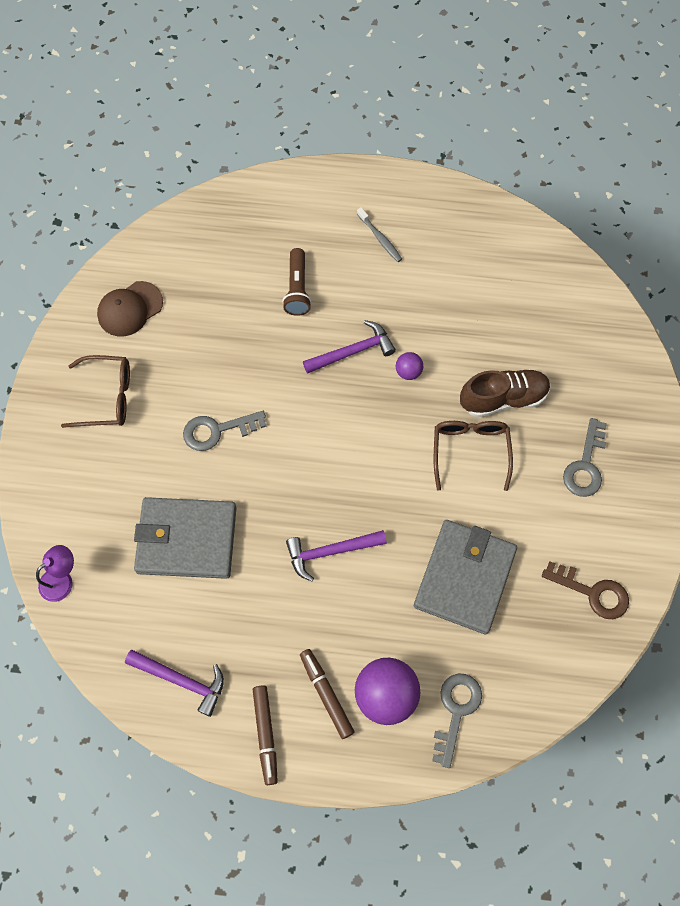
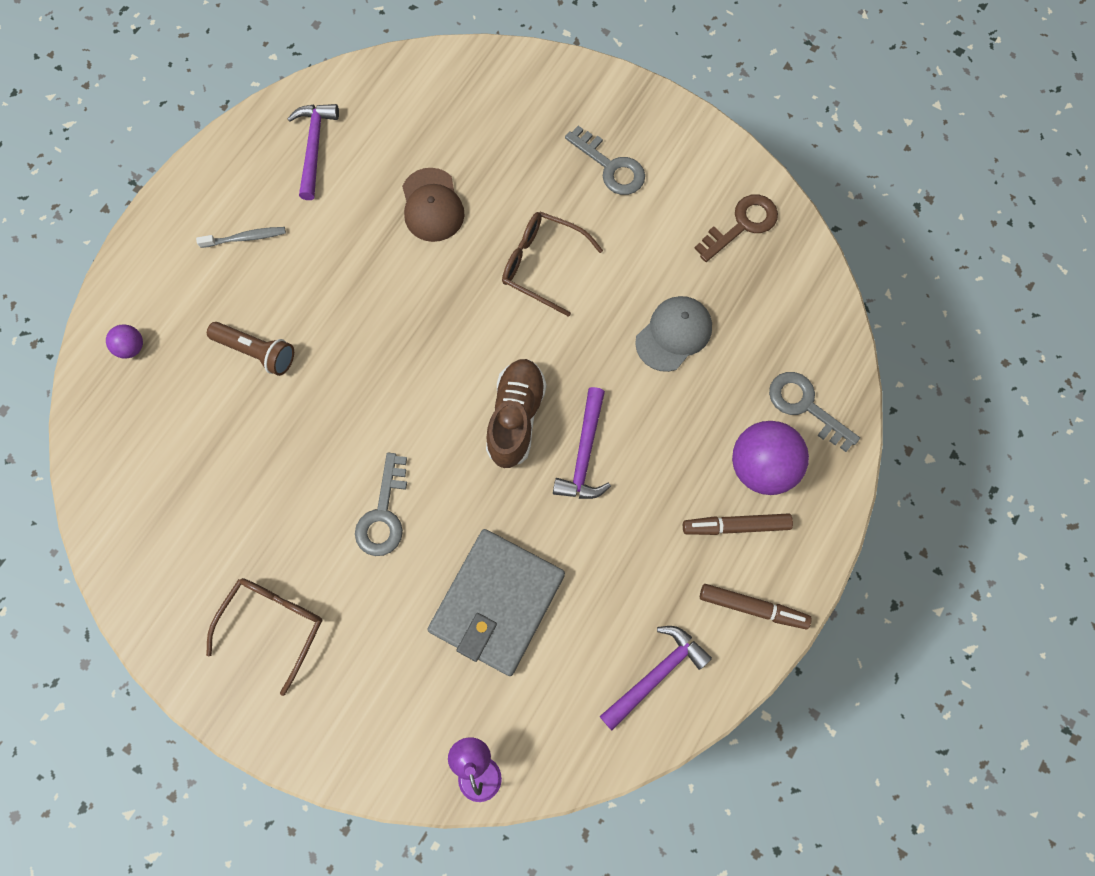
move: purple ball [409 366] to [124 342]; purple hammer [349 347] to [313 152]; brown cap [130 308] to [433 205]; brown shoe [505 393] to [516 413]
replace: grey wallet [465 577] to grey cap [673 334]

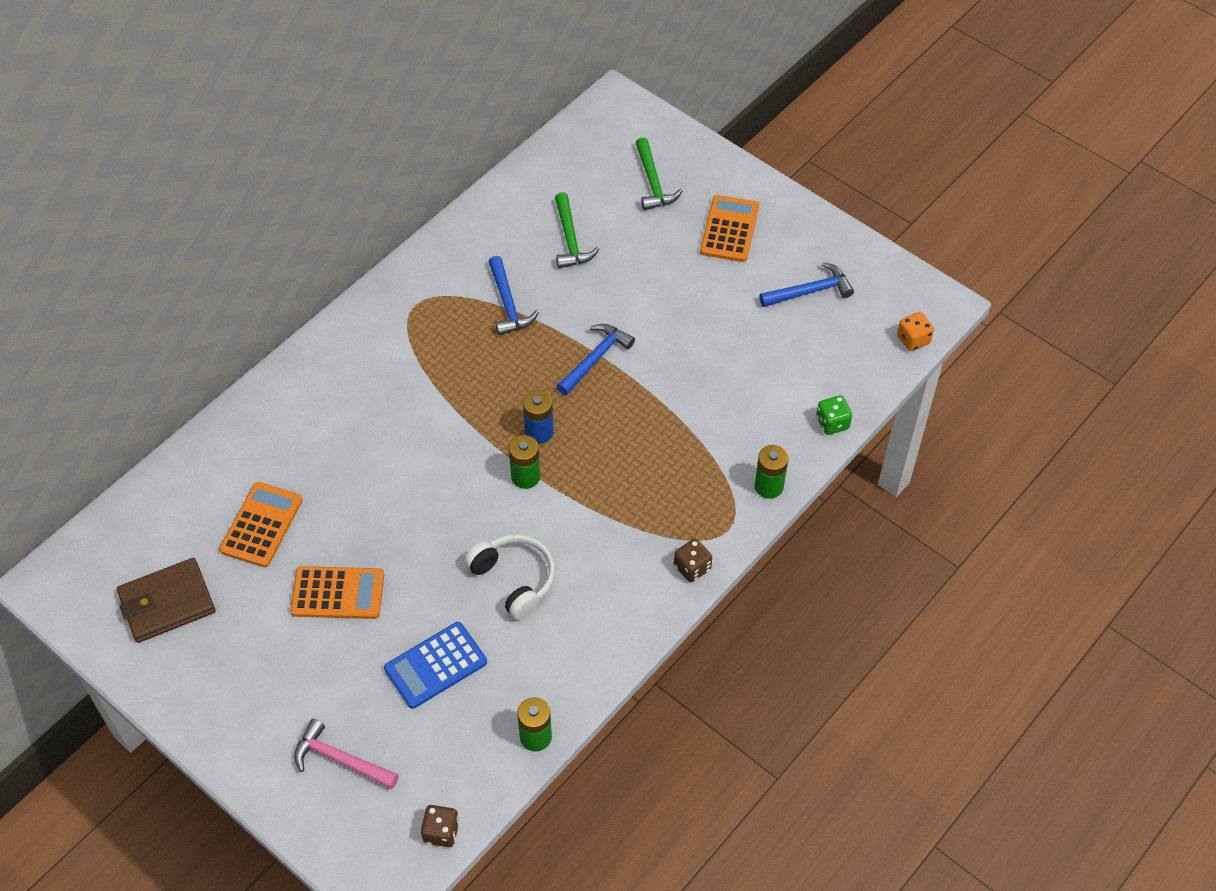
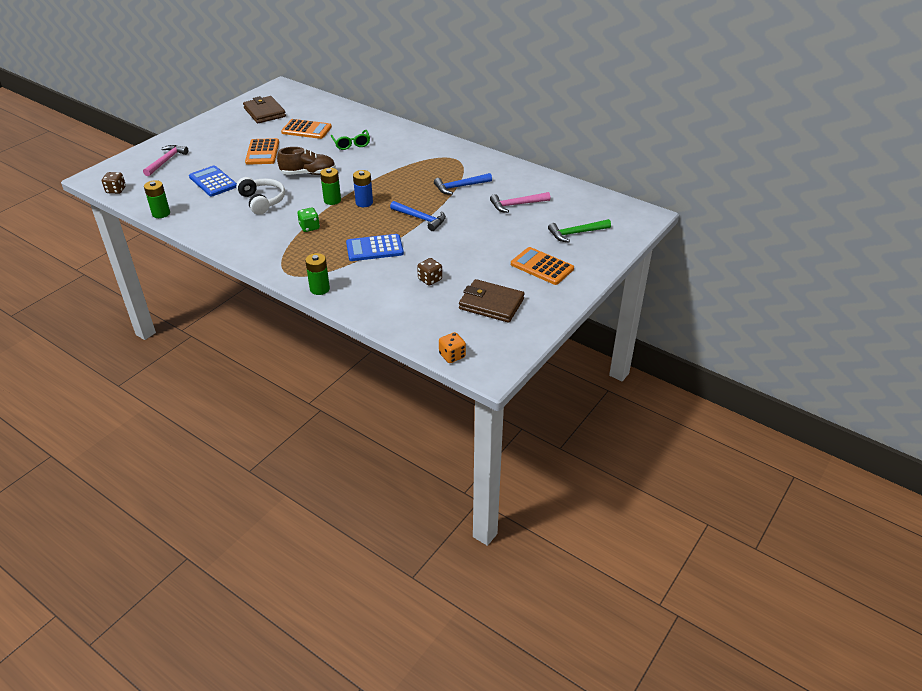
insert: brown shoe [306 161]; green glasses [350 140]; blue calculator [375 247]
move: green dice [834 415] to [309 219]; brown dice [693 560] to [429 272]
replace: blue hammer [806 284] to brown wallet [491 301]
recolor: green hammer [577 230] to pink hammer [520 202]
rotate: white headphones [510 577] = [260 196] 75 degrees counterclockwise; orange calculator [729 228] = [542 266] 150 degrees counterclockwise

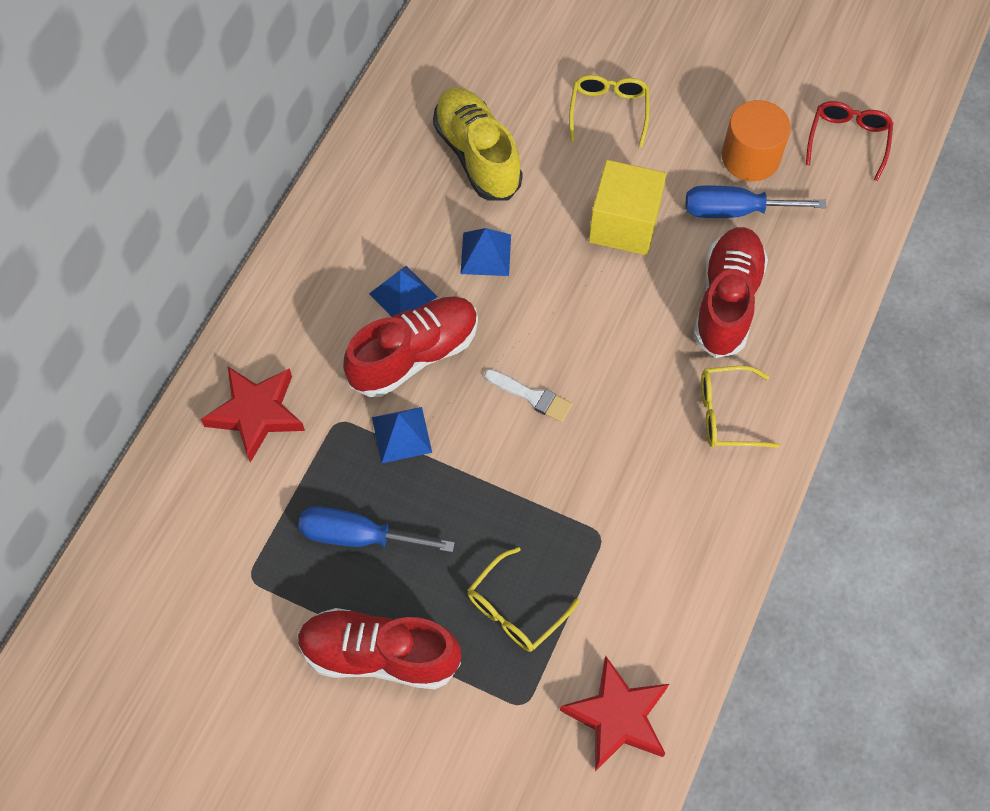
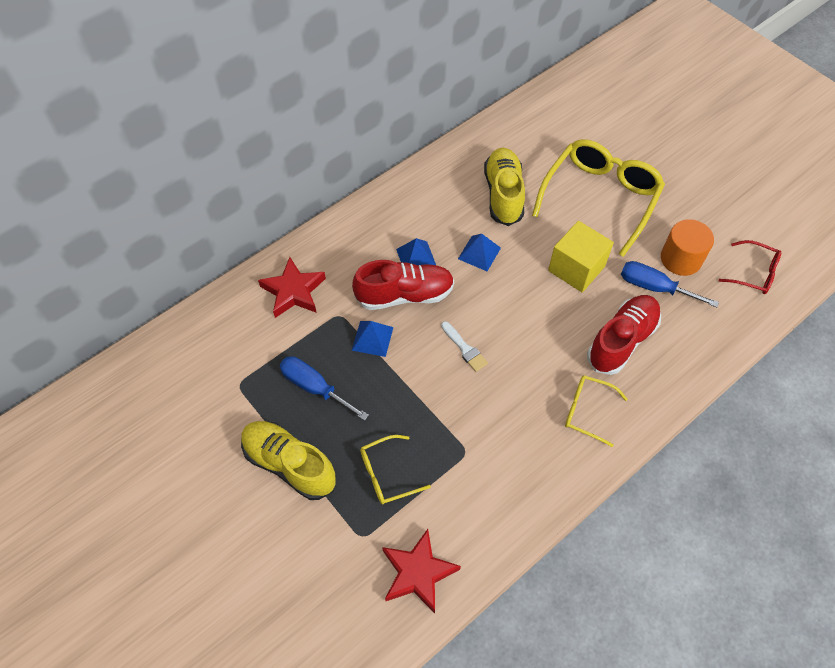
recolor: red shoe [379 648] to yellow shoe [289 460]
rotate: red glasses [849 141] = [750 267] 75 degrees clockwise
resize: yellow glasses [609 111] = [598 198] x2.01

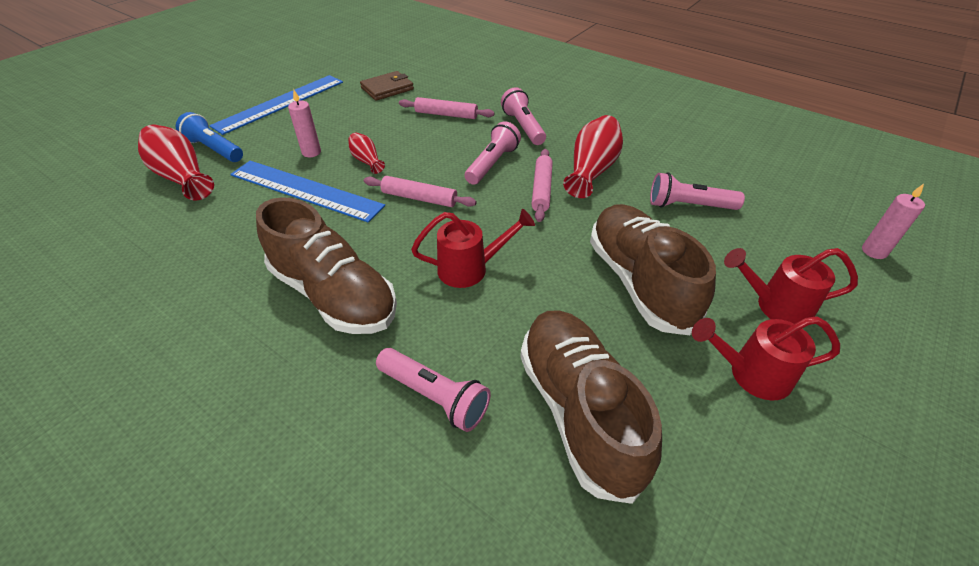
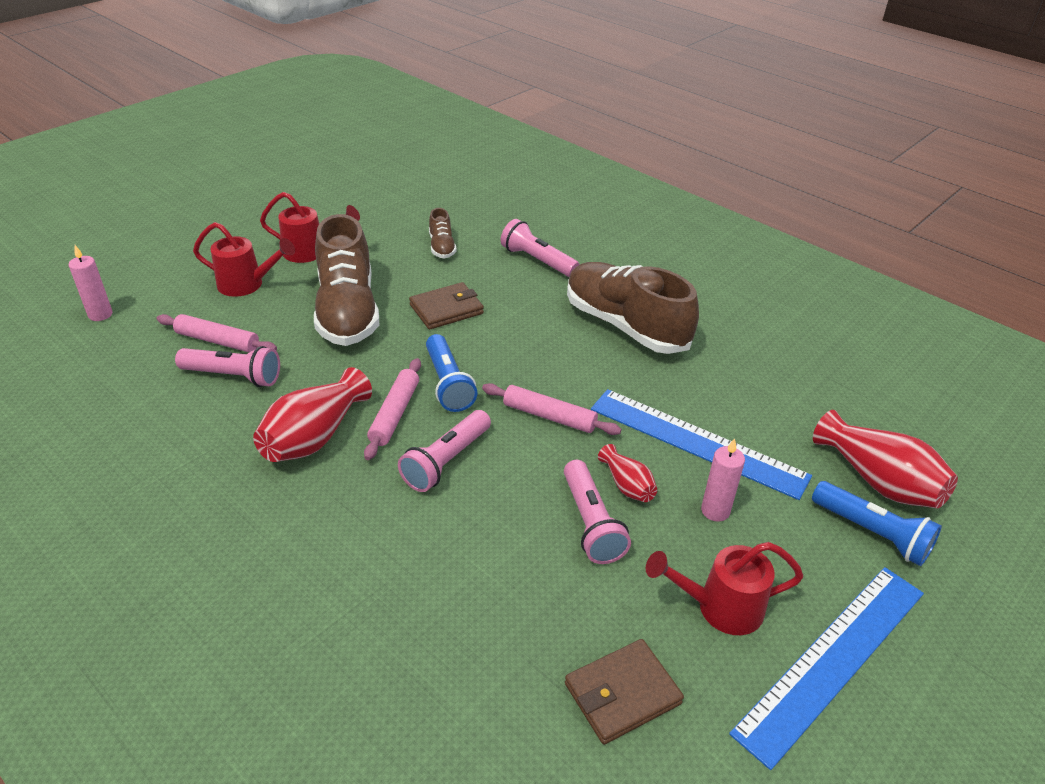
insert: brown wallet [446 306]; blue flashlight [452 373]
move: pink rolling pin [446 108] to [217 333]; pink flashlight [523 116] to [597 512]; red watering can [473 248] to [724 588]
resize: brown shoe [591 407] = [443 233] x0.45

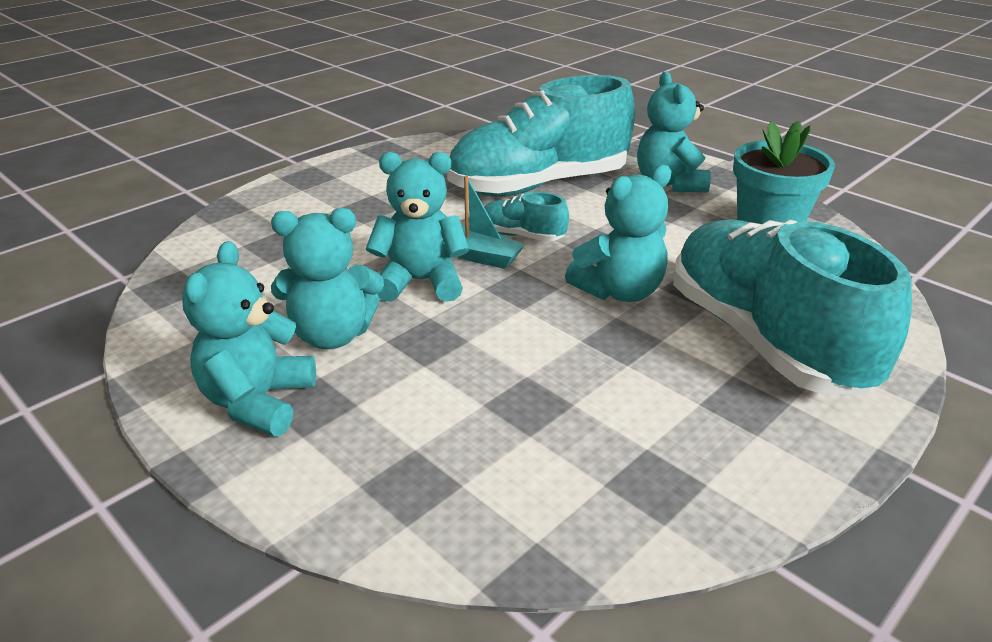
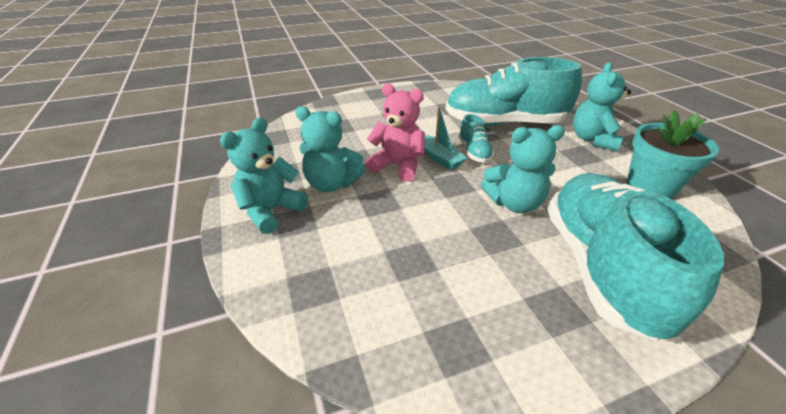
recolor: turquoise teddy bear [417 227] to pink teddy bear [395 133]
rotate: turquoise shoe [526 217] = [476 138] 150 degrees counterclockwise

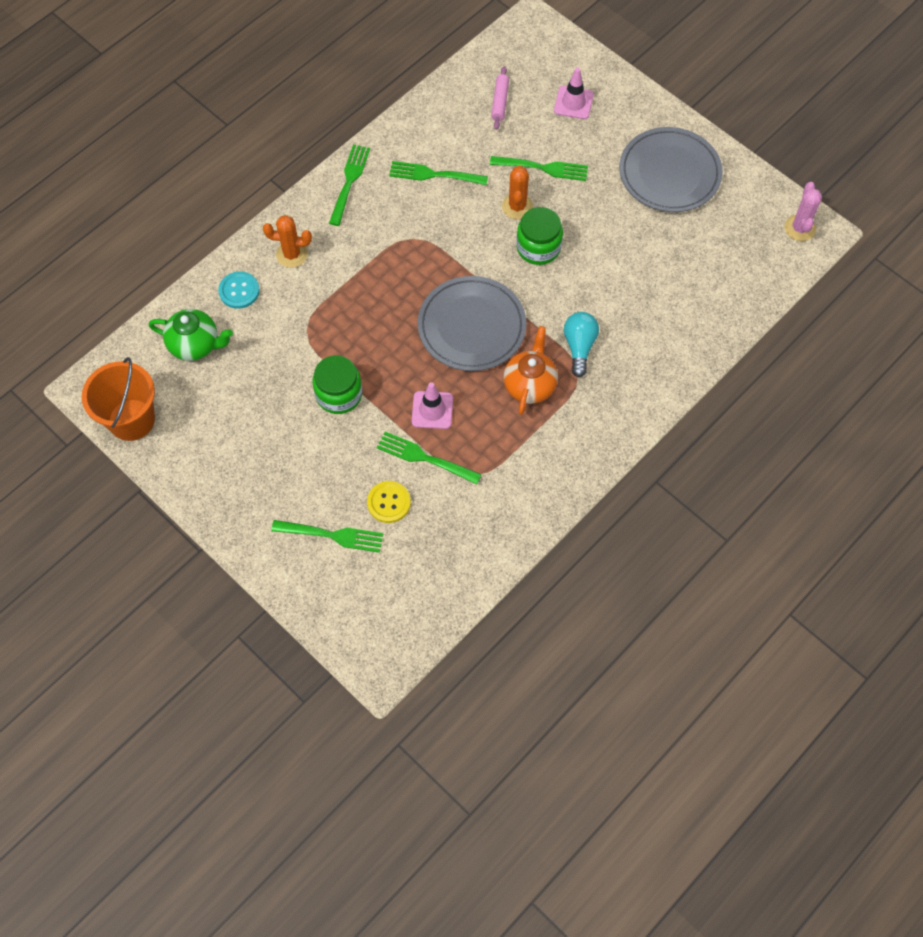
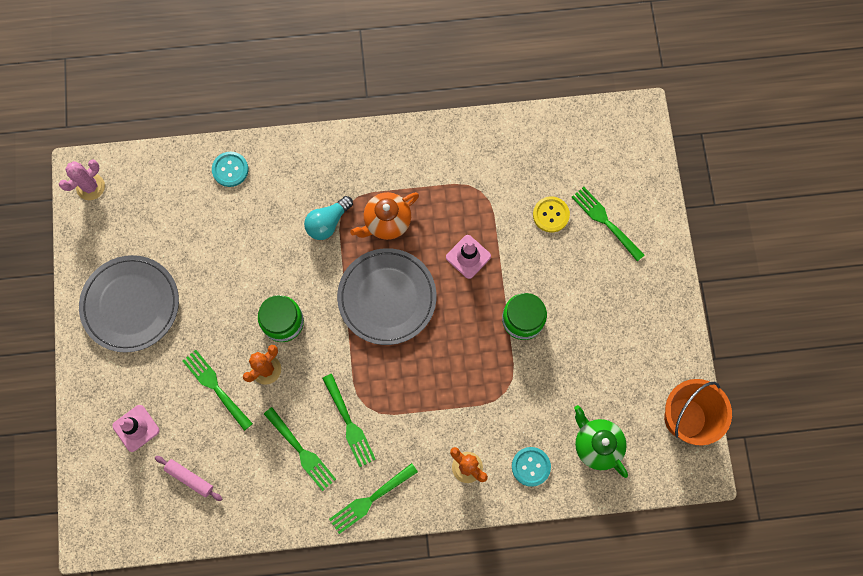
insert: turquoise button [230 169]
move: green fork [429 458] to [349 420]
rotate: pink rolling pin [500 98] = [188 478] 75 degrees clockwise

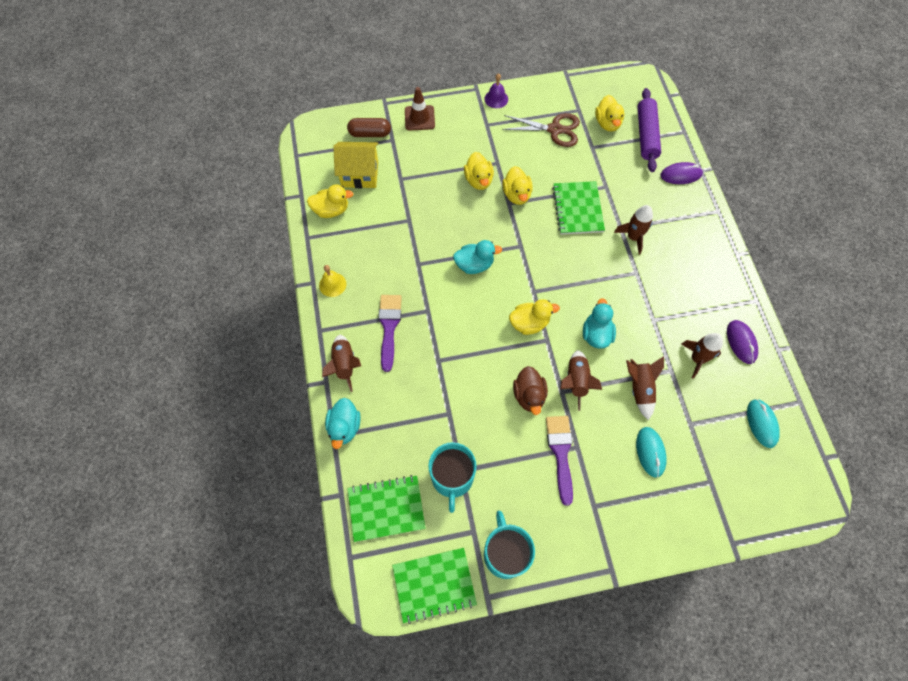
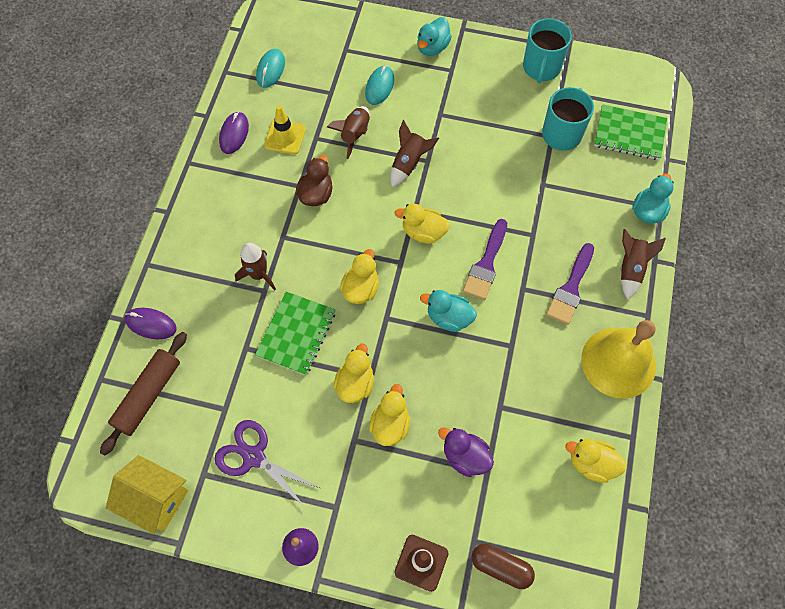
delete: green notebook [434 586]
insert: purple duck [466 452]
move: yellow house [355 165] to [147 494]; brown duck [530 390] to [314 180]; yellow duck [609 113] to [359 276]; turquoise duck [599 323] to [434 36]; purple brush [559 461] to [485 259]
replace: brown rocket [702 355] to yellow traffic cone [285 129]
recolor: purple rolling pin [649 130] to brown rolling pin [143 394]; brown scissors [541 130] to purple scissors [268 463]
resize: yellow bell [332 281] = [618 359] x2.24

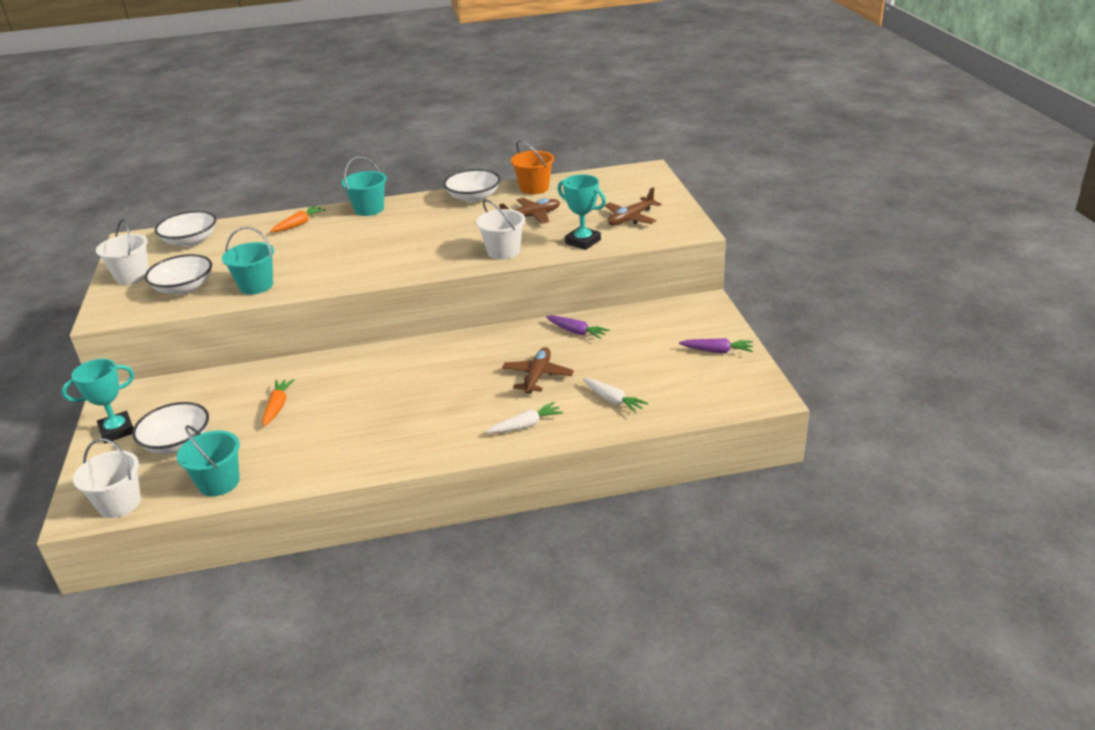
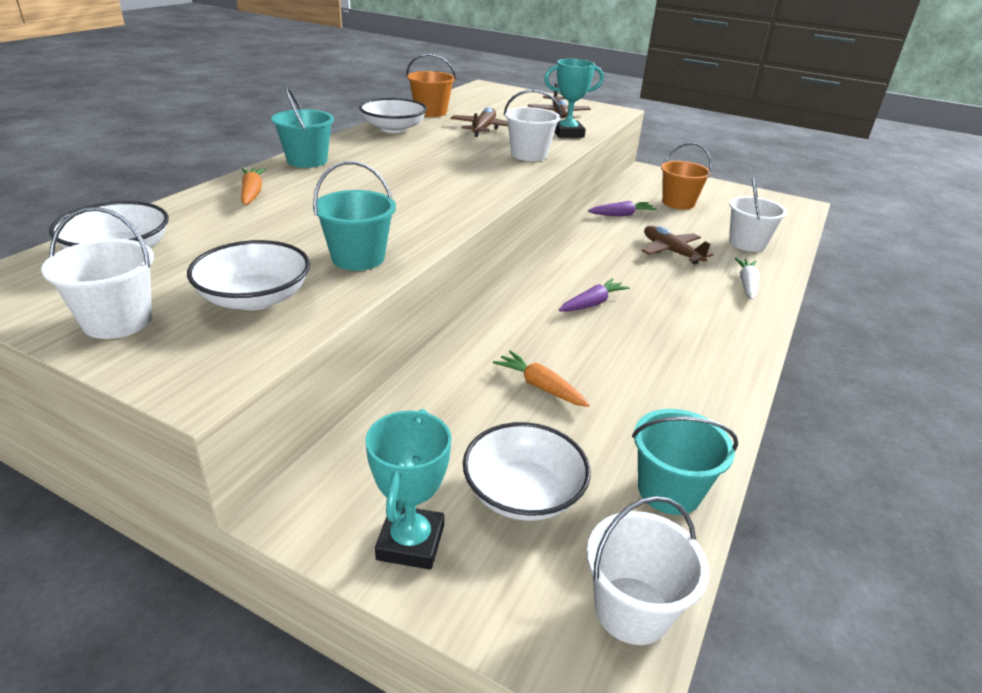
insert: orange bucket [686 176]
move: purple carrot [716 345] to [594 295]
replace: white carrot [615 396] to white bucket [758 215]

